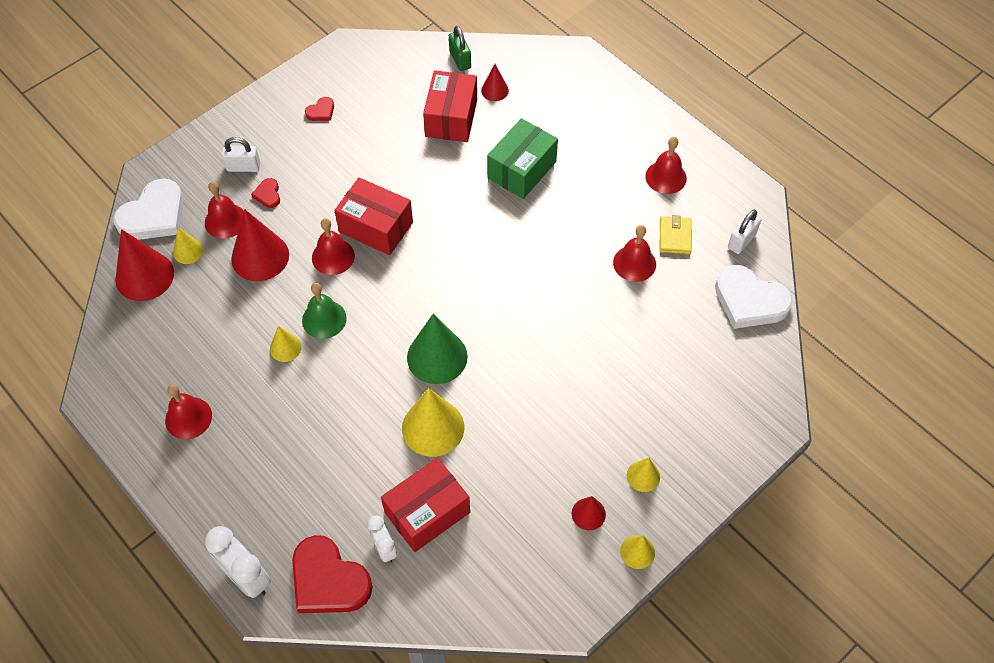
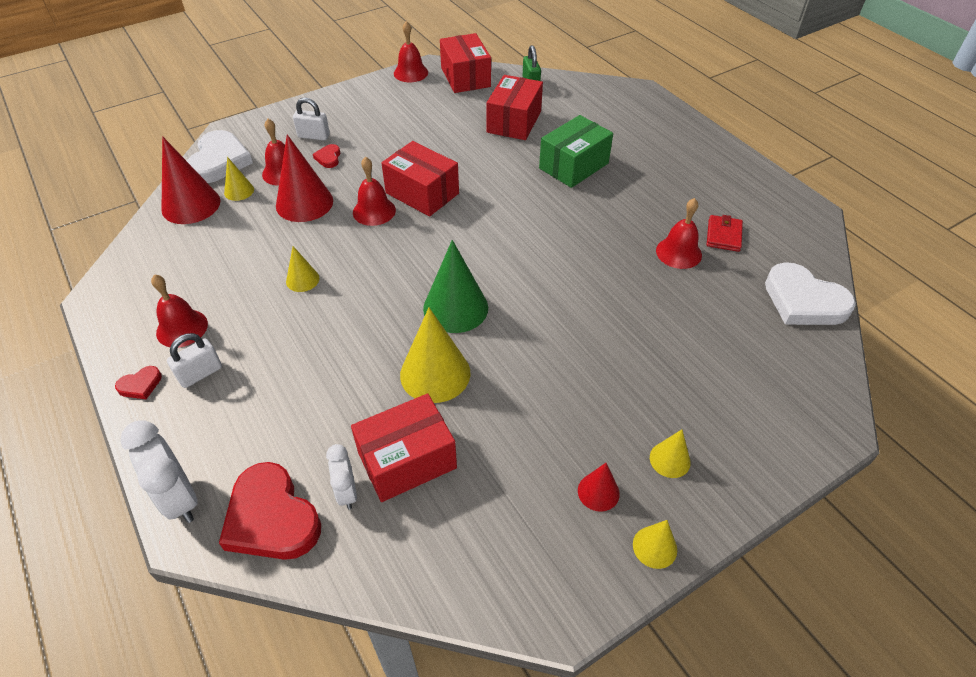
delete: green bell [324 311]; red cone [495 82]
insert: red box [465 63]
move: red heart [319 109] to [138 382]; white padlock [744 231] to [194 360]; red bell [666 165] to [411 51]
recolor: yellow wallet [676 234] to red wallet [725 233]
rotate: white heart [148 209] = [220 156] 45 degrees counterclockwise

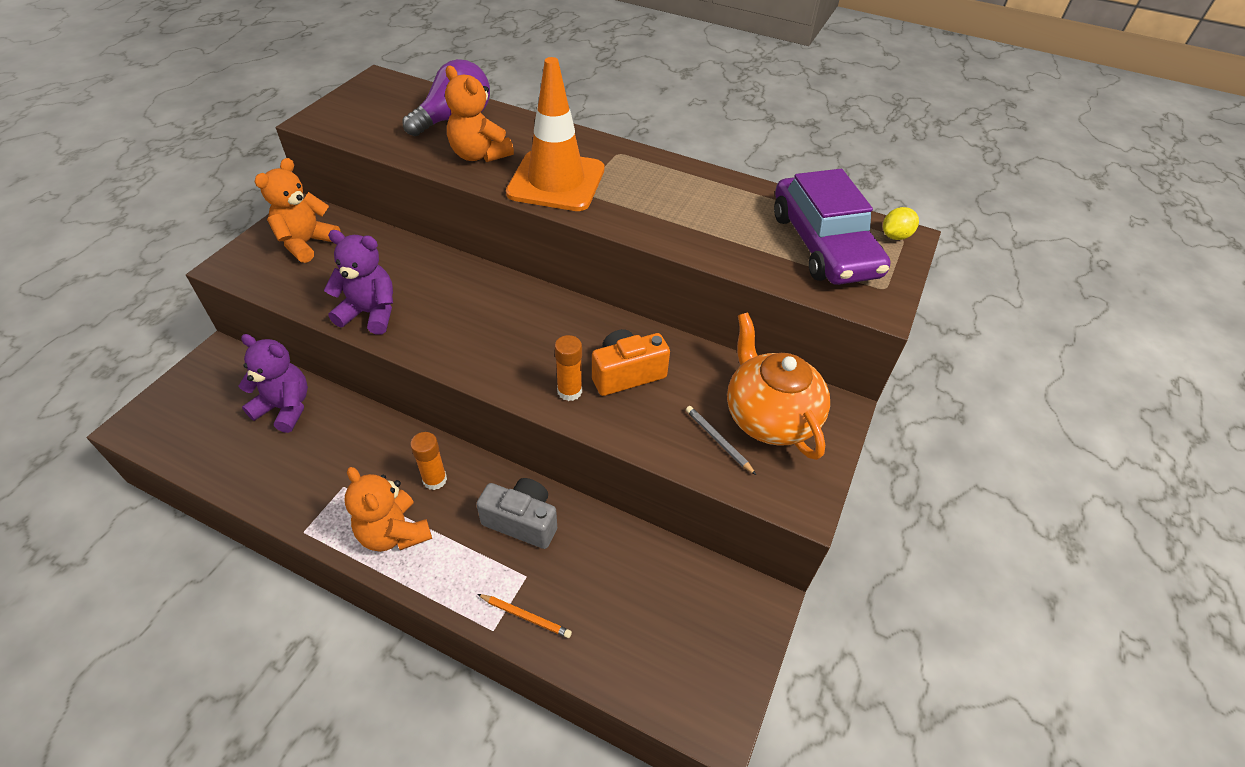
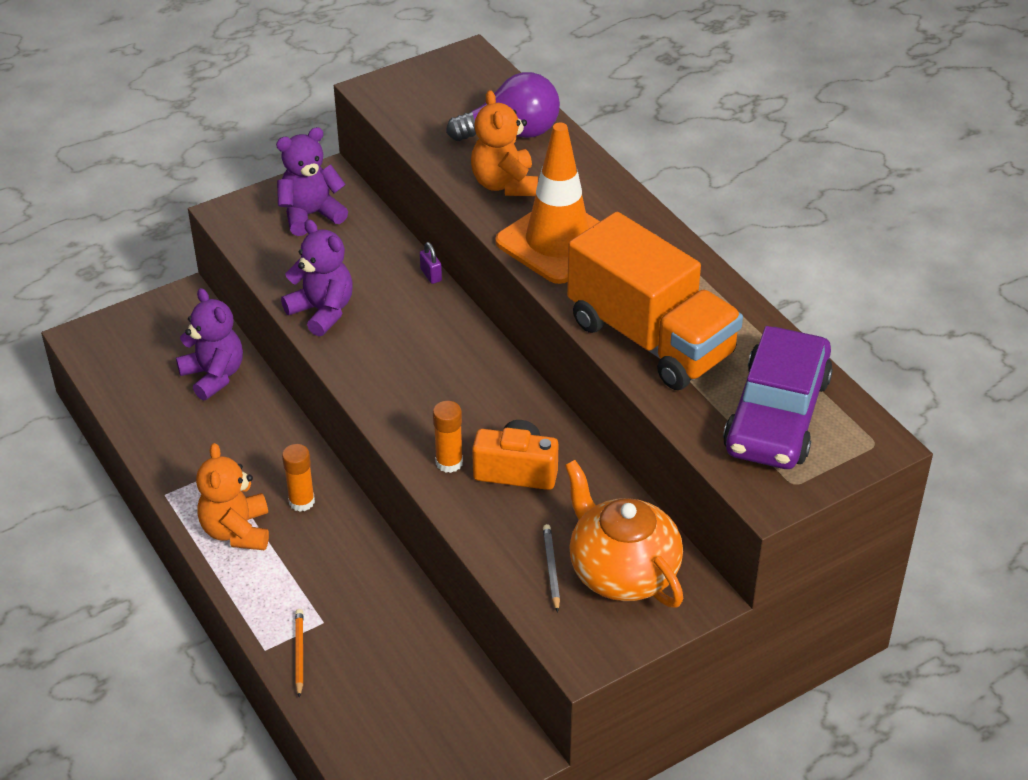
delete: grey camera [516 513]; yellow lemon [901 223]
insert: purple padlock [431 263]; orange truck [655 301]
recolor: orange teddy bear [297 210] to purple teddy bear [312 181]
rotate: orange pencil [524 616] = [299 653] 150 degrees counterclockwise; orange teapot [778 386] = [624 534] 45 degrees counterclockwise

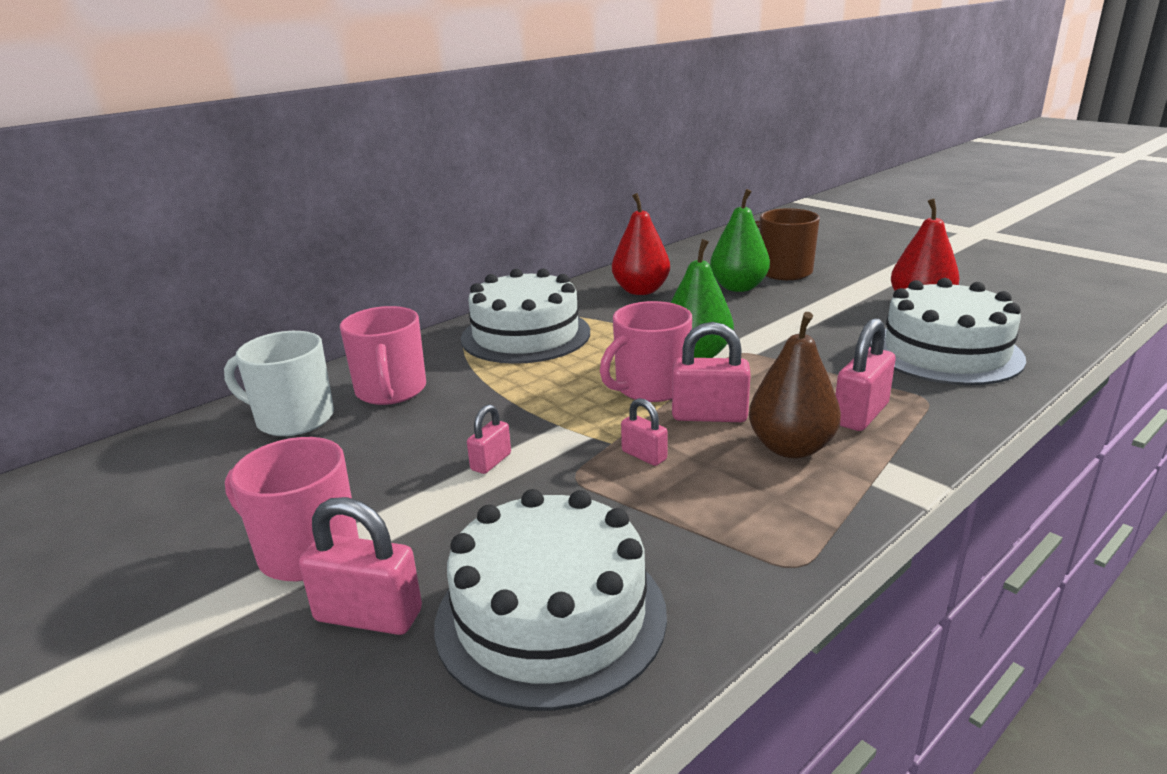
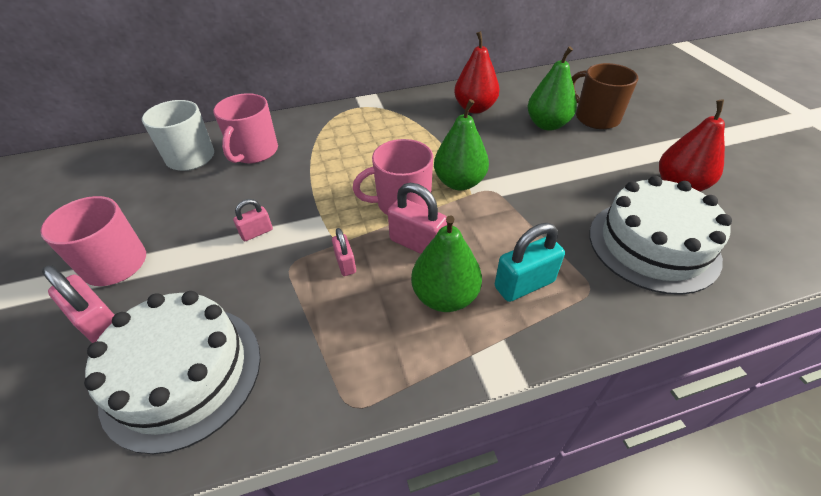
delete: white cake [525 316]
recolor: brown pear [795 385] to green pear [446 263]; pink padlock [866 374] to turquoise padlock [530 262]

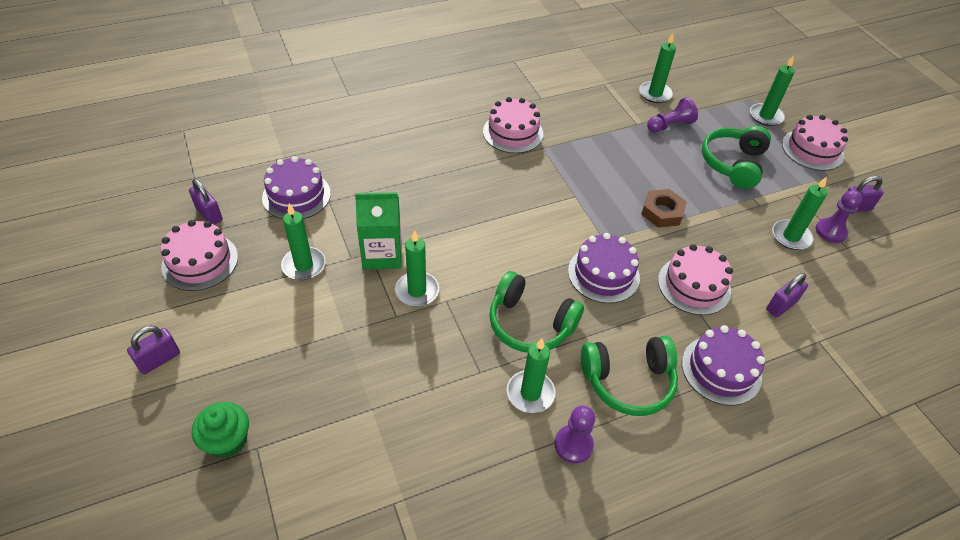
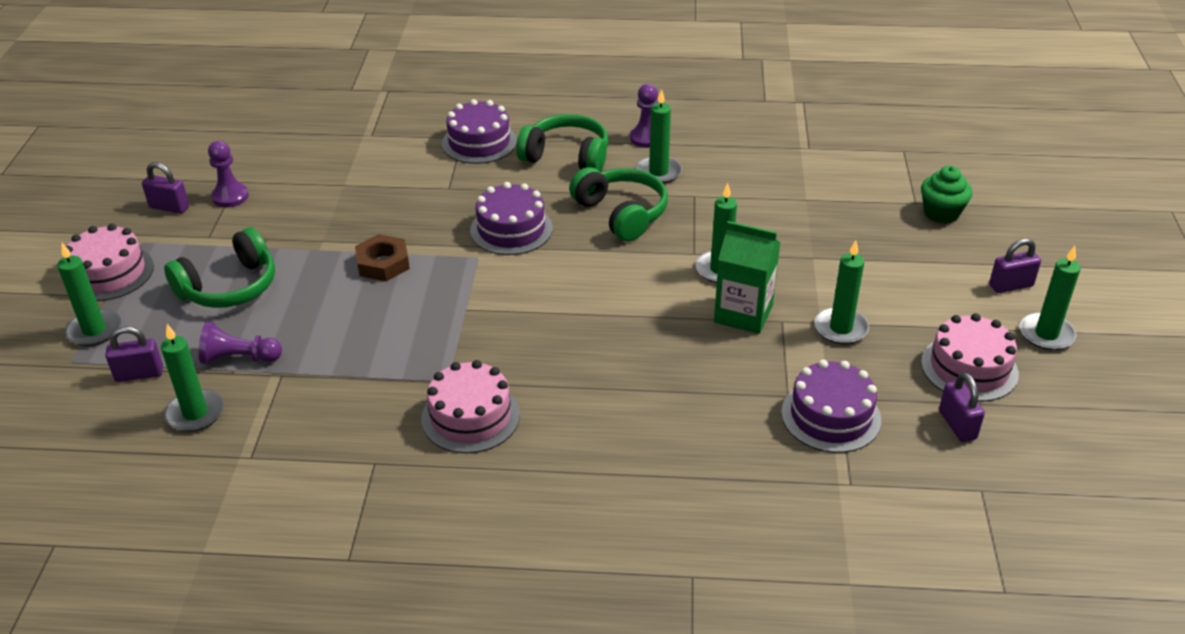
delete: pink cake [695 279]
move: purple padlock [787 295] to [134 354]; green candle [799 213] to [1050 298]

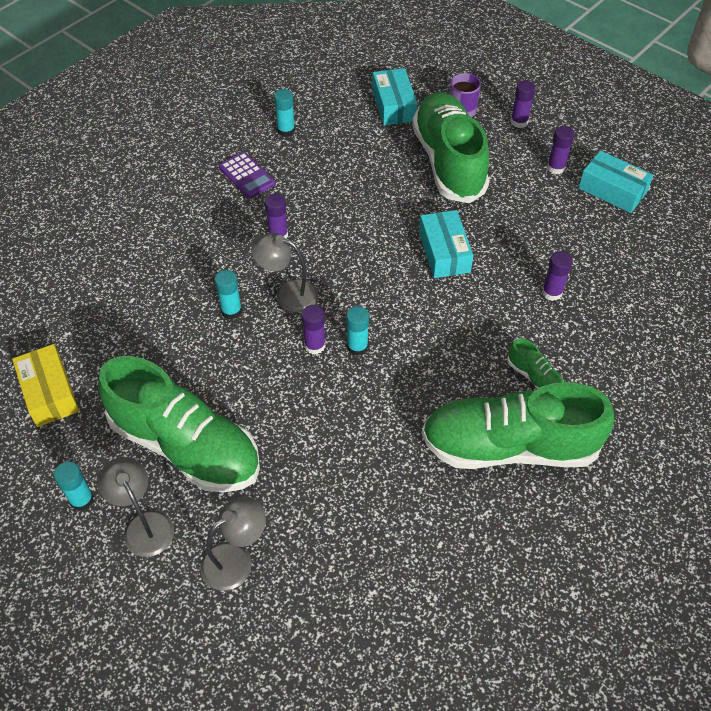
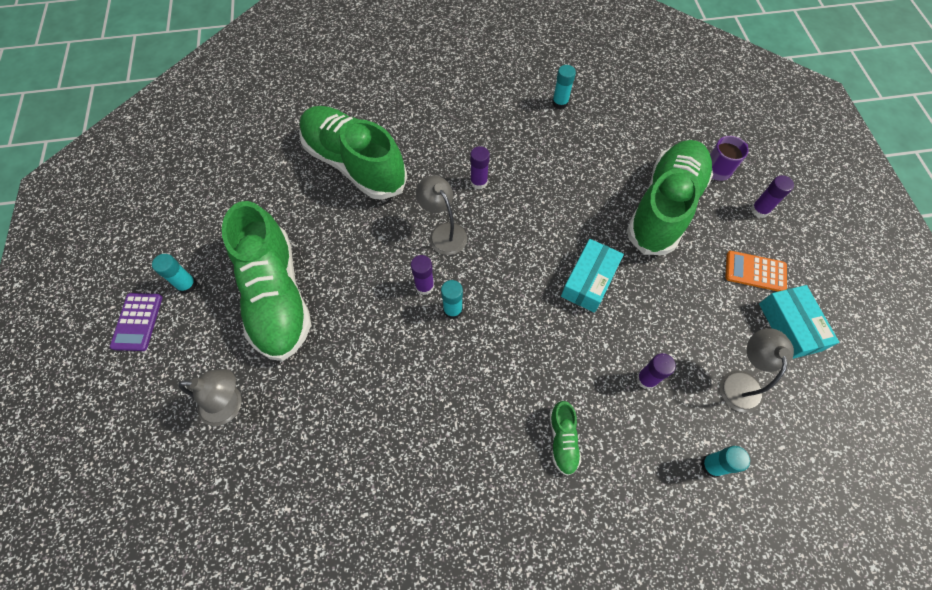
delete: yellow box [45 385]; turquoise box [394 96]
move: purple calculator [247 175] to [136 322]; green shoe [518 425] to [353 153]; turquoise glue stick [228 294] to [725 461]; grey lamp [136 507] to [757 370]
replace: purple glue stick [561 150] to orange calculator [756 271]

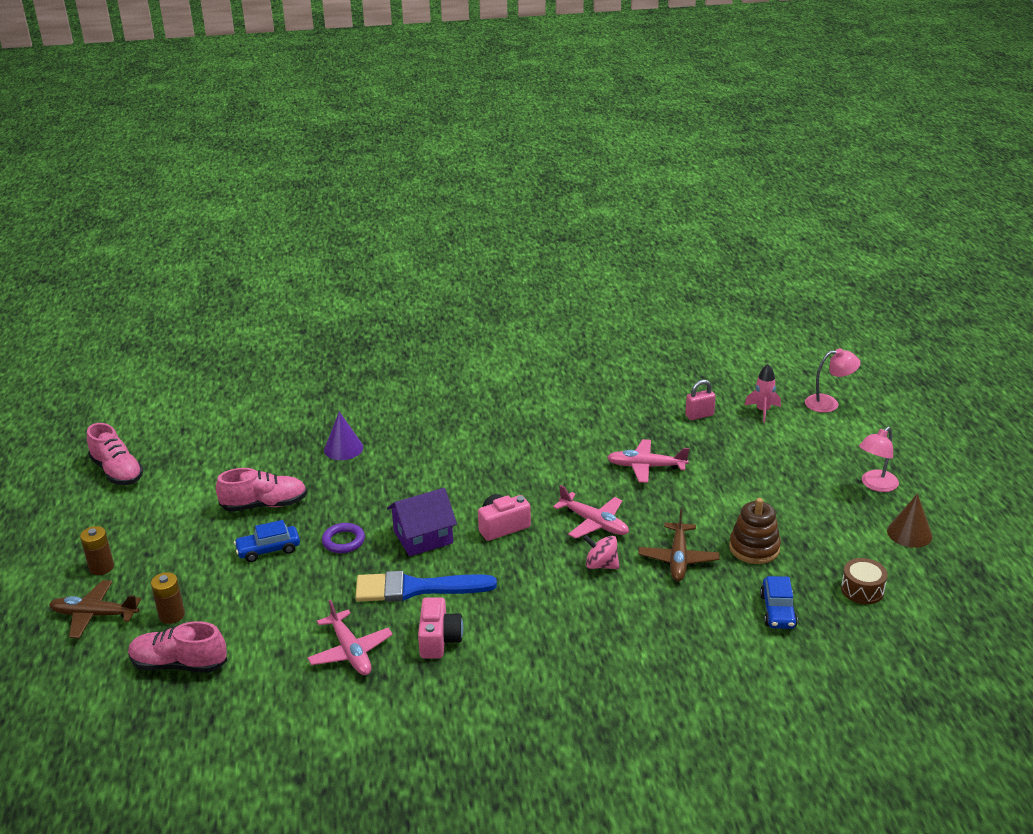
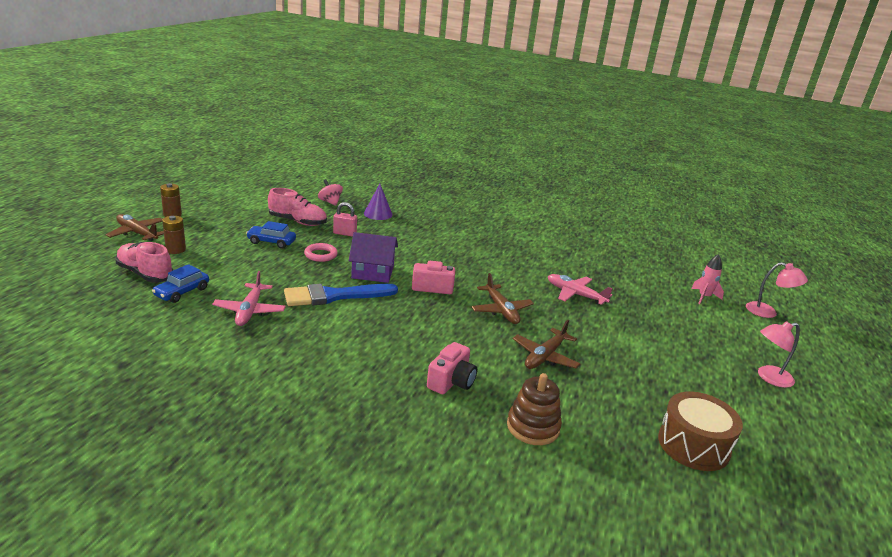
delete: pink shoe [115 454]; brown cone [909 521]
move: blue car [779 602] to [180 283]; pink spinning top [601 552] to [330 192]; pink padlock [700 400] to [345 219]; pink camera [440 627] to [452 368]; brown stacking toy [755 531] to [534 409]
recolor: purple ring [343 538] to pink ring [321 252]; pink plane [591 512] to brown plane [502 298]
rotate: blue brush [426 586] = [341 295] 45 degrees counterclockwise
resize: brown drum [864 581] = [700 431] x1.64

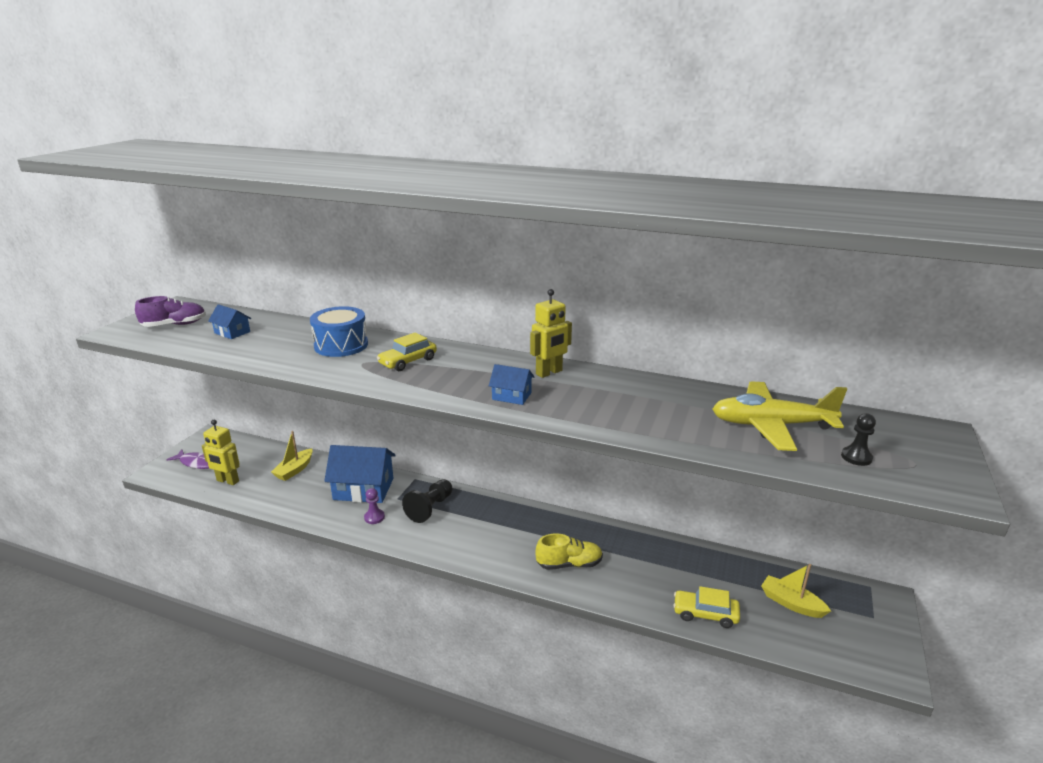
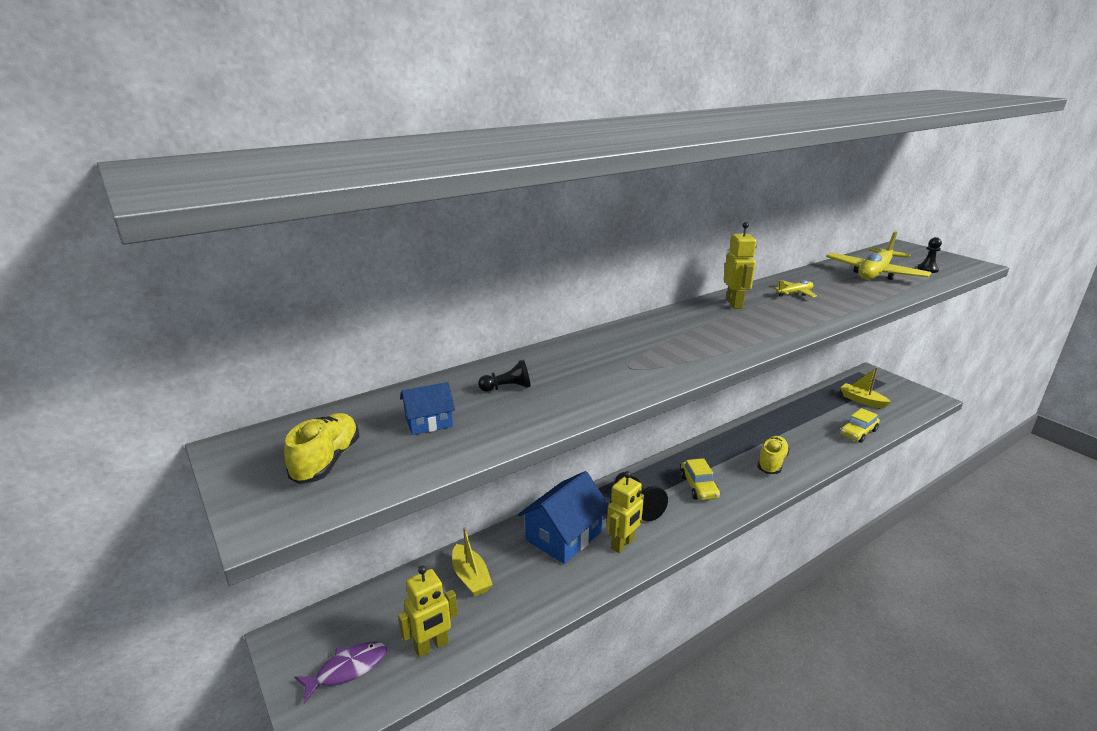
delete: blue drum [339 331]; blue house [511 384]
insert: black pawn [504 376]; yellow plane [795 289]
move: yellow car [407 351] to [700 479]
replace: purple pawn [374 506] to yellow robot [625 512]
recolor: purple shoe [170 311] to yellow shoe [321 448]
rotate: yellow boat [796 591] = [865 387] 60 degrees clockwise

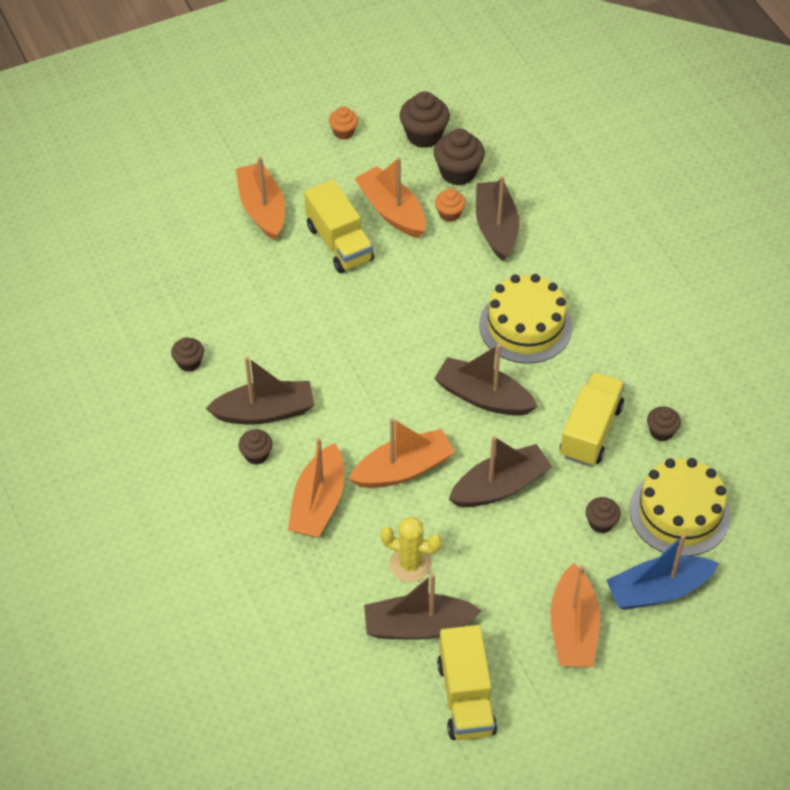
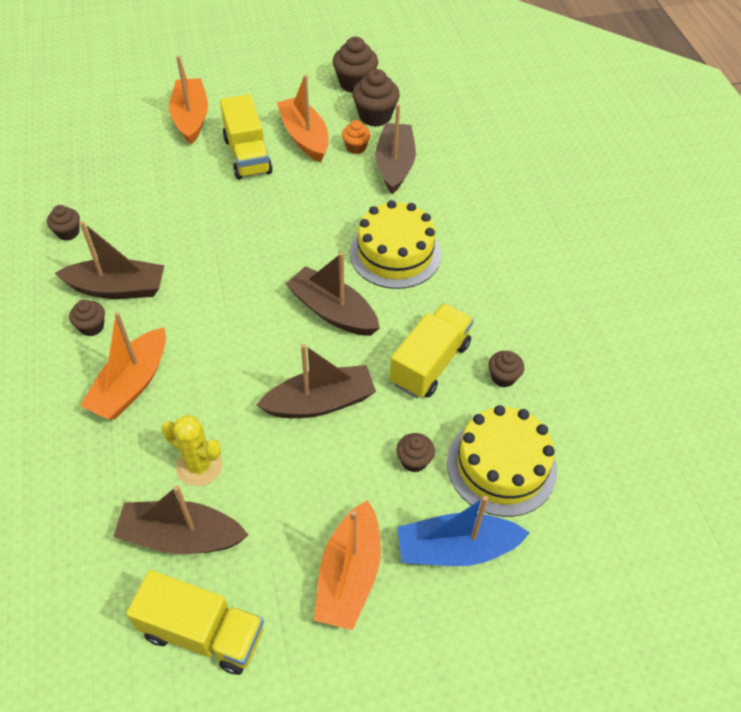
delete: orange cupcake [343 123]; orange boat [402 453]
rotate: yellow truck [467 682] = [195 622] 75 degrees counterclockwise

